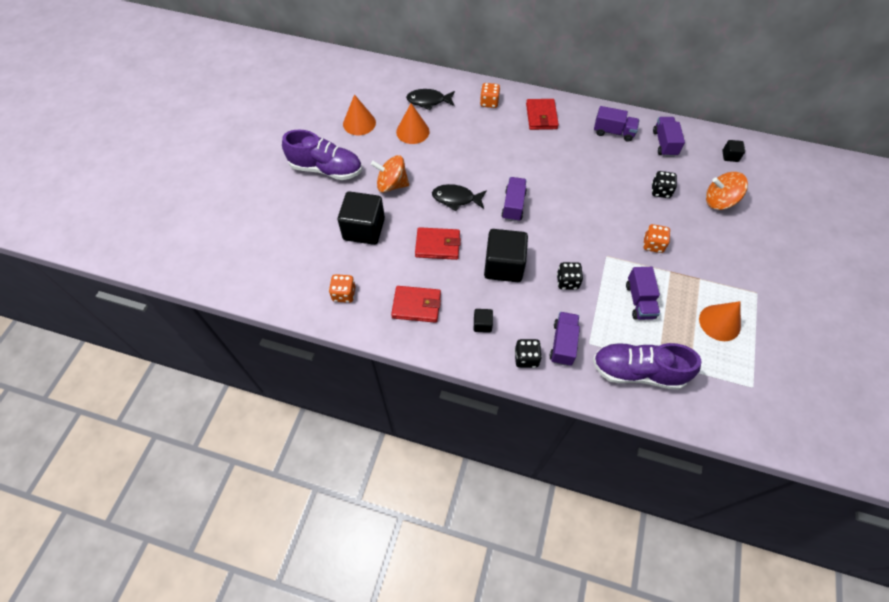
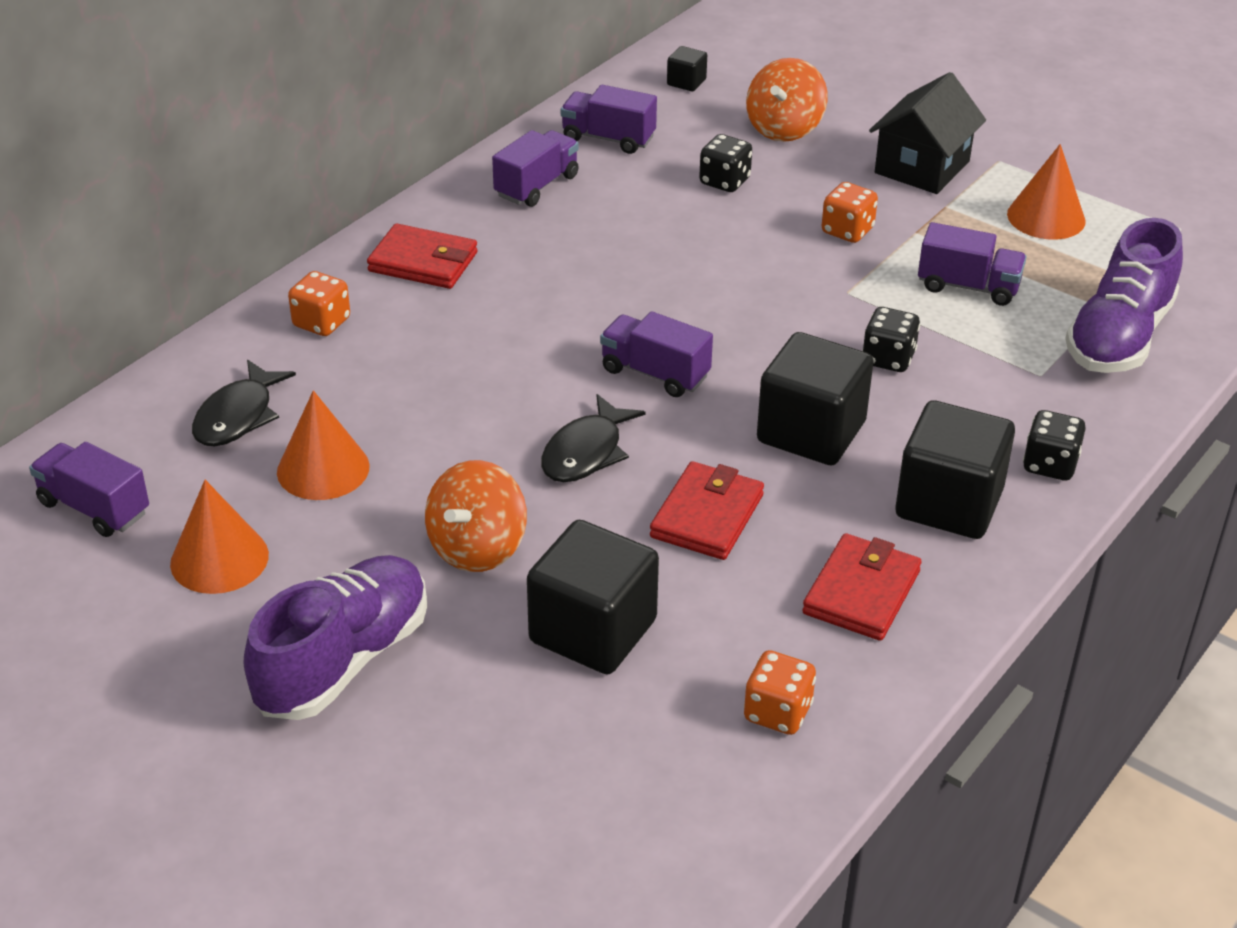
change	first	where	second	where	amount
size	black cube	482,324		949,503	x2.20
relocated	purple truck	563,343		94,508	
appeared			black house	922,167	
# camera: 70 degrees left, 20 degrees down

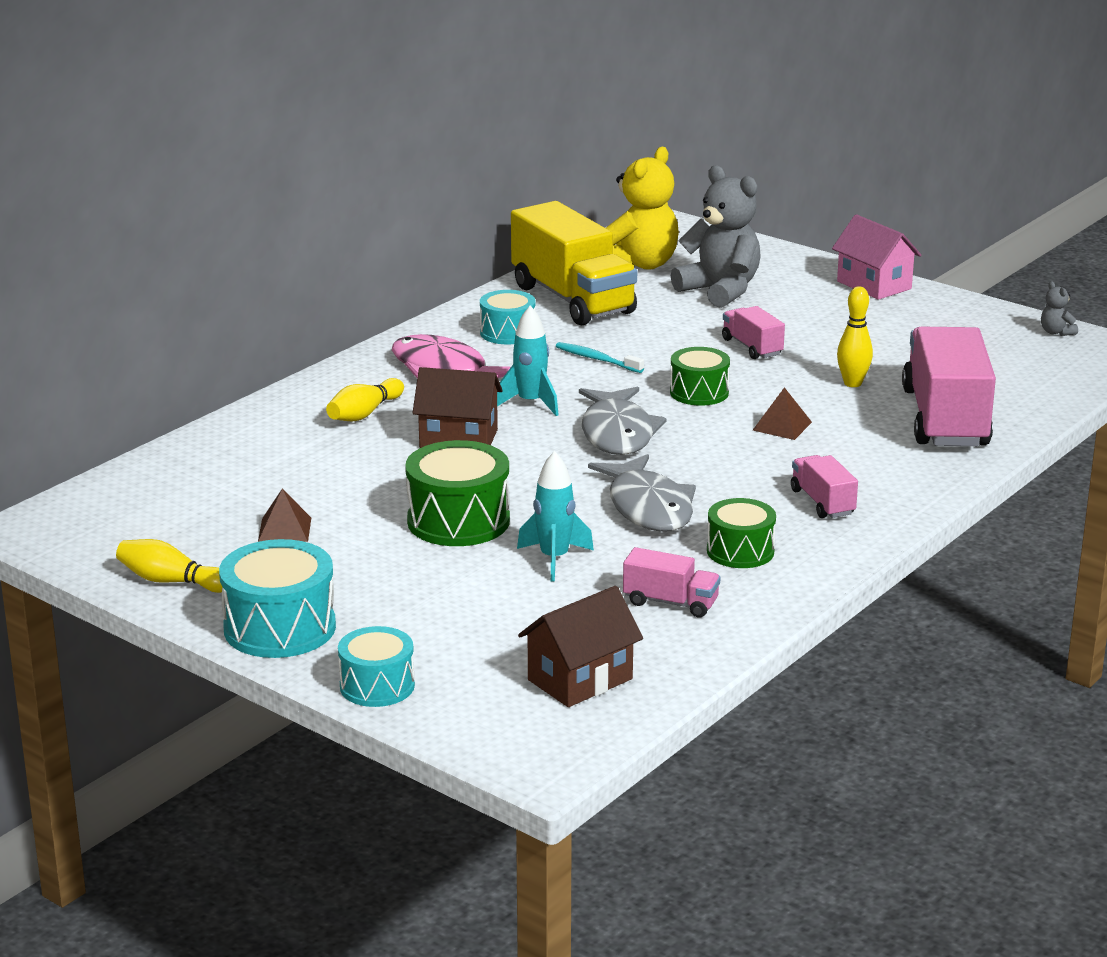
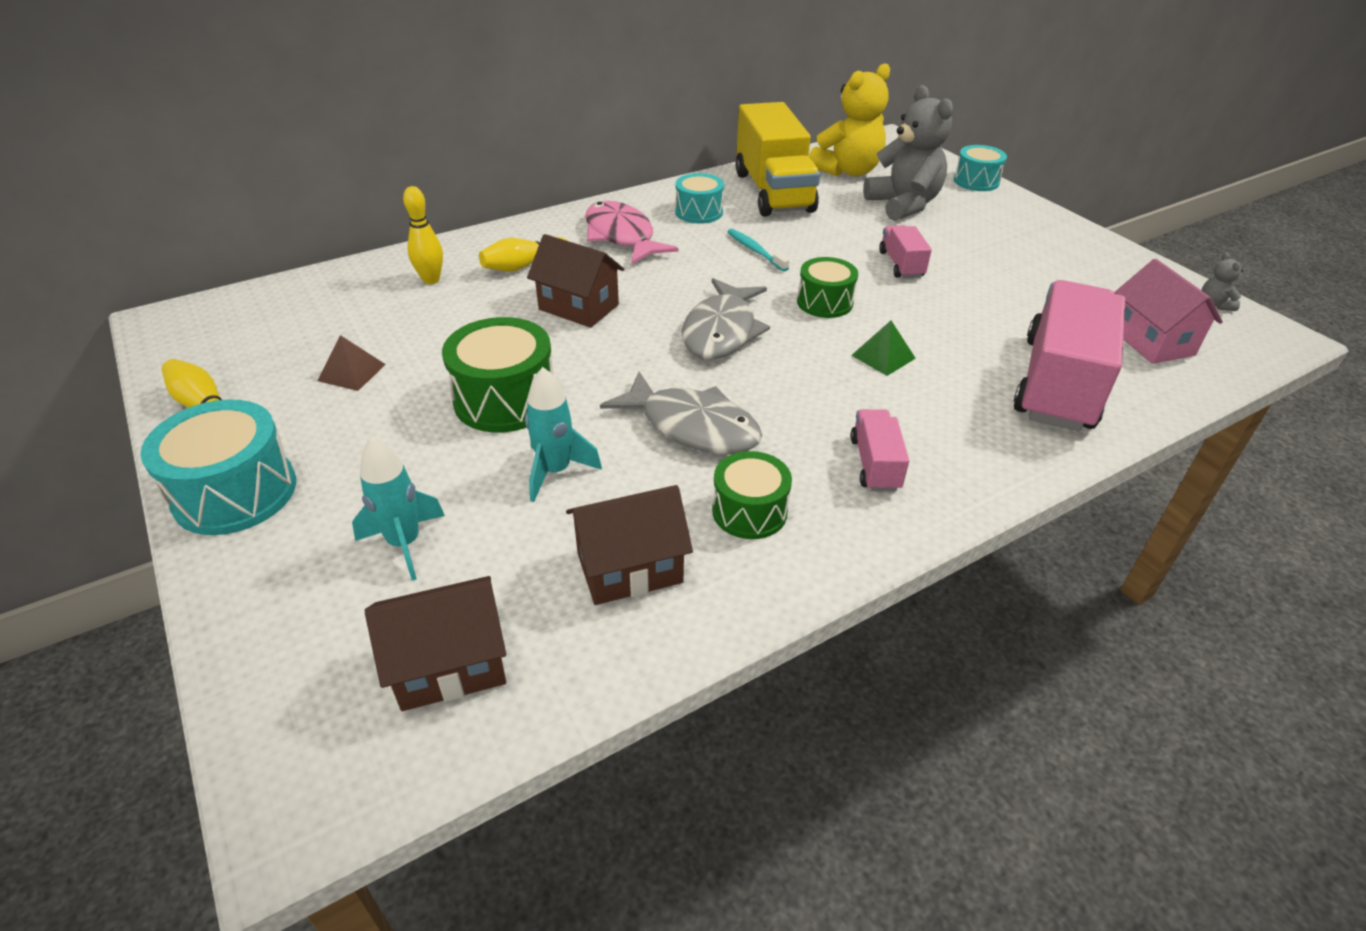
change	first	where	second	where	amount
relocated	pink house	874,285		1151,341	
relocated	yellow bowling pin	852,383		431,280	
relocated	turquoise rocket	530,403		404,543	
colour	brown pyramid	782,426	green pyramid	883,356	
spun	grey fish	648,507		692,426	60 degrees counterclockwise
exchanged	pink truck	670,602	brown house	629,568	
relocated	turquoise drum	377,686		976,181	
# camera: 20 degrees right, 15 degrees up

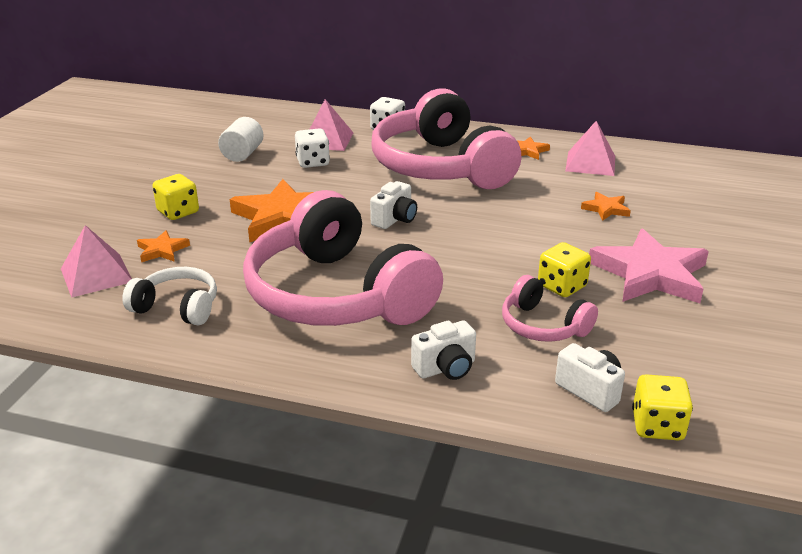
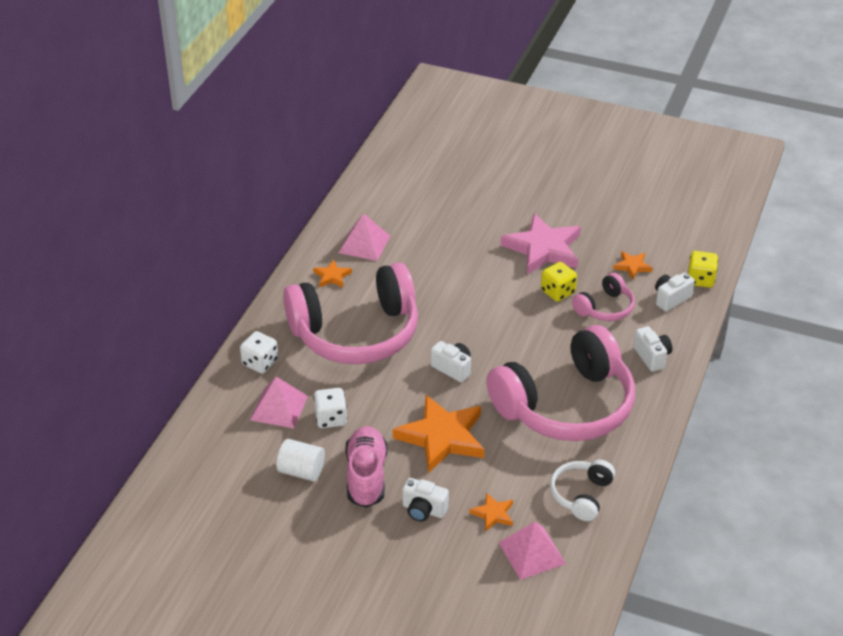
change	first	where	second	where	amount
exchanged	yellow dice	178,212	white camera	423,510	
relocated	orange star	606,209		632,266	
appeared			pink shoe	366,476	
# camera: 85 degrees left, 10 degrees up

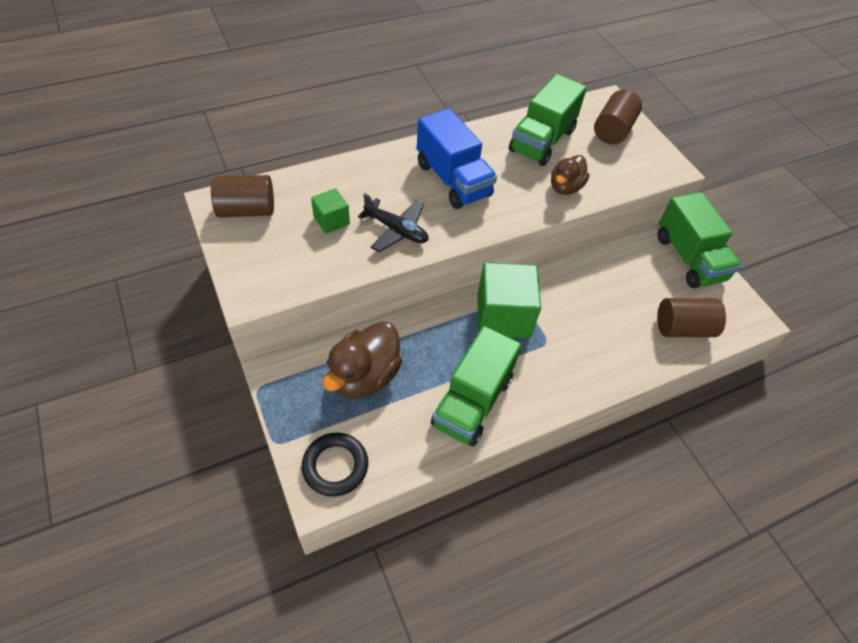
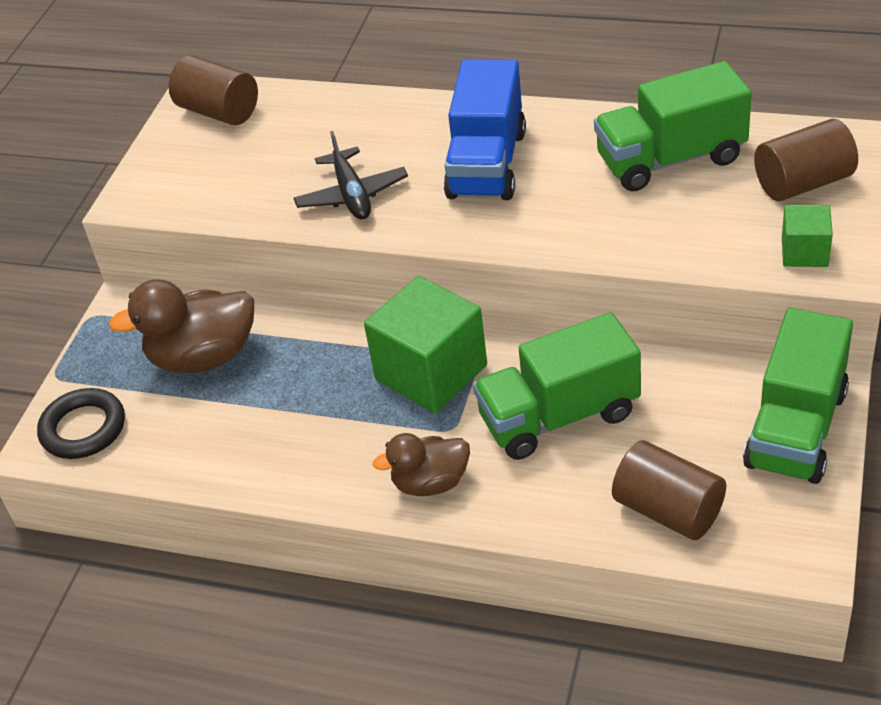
change	first	where	second	where	amount
relocated	brown duck	565,187		430,483	
relocated	green cube	331,220		804,252	
relocated	green truck	472,401		559,416	
# camera: 50 degrees right, 10 degrees down

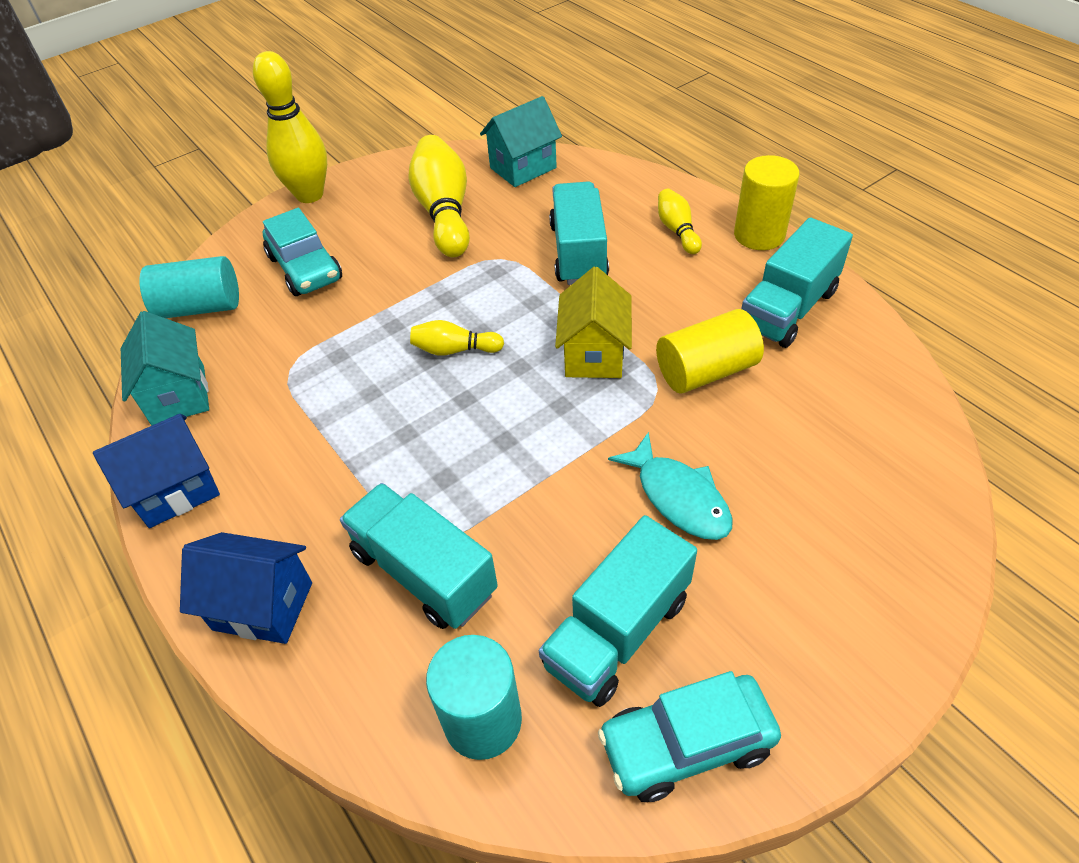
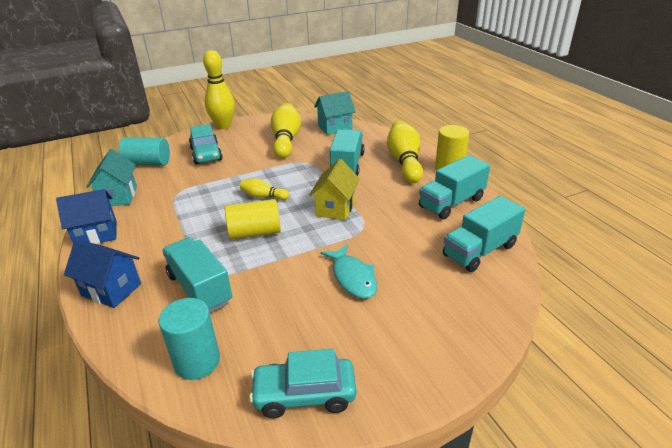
change	first	where	second	where	amount
size	yellow bowling pin	677,230		404,162	x1.92
relocated	yellow cylinder	706,371		255,232	
relocated	turquoise truck	617,631		480,250	
# camera: 10 degrees right, 15 degrees down

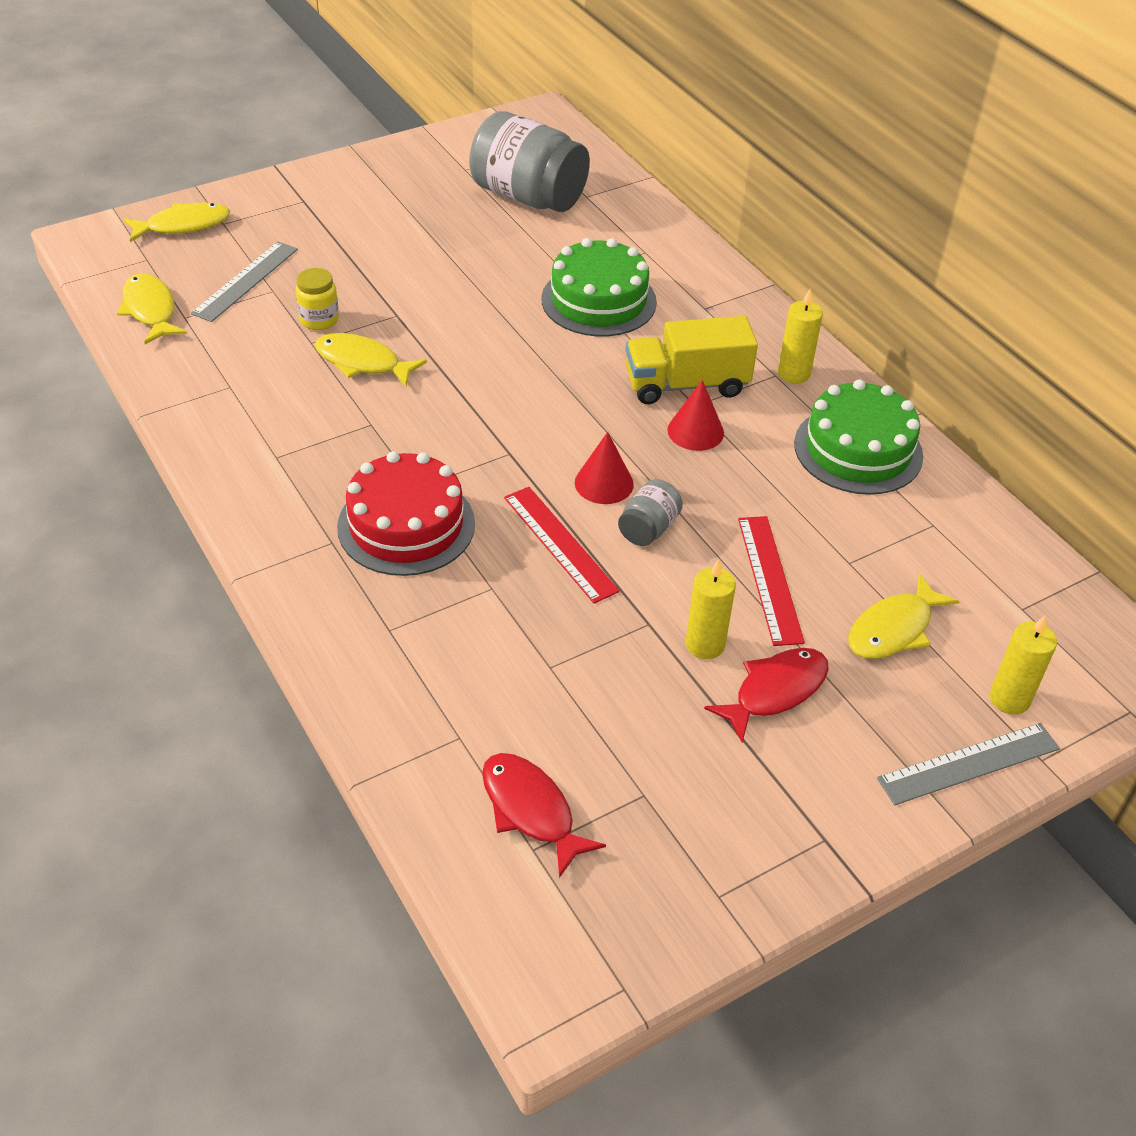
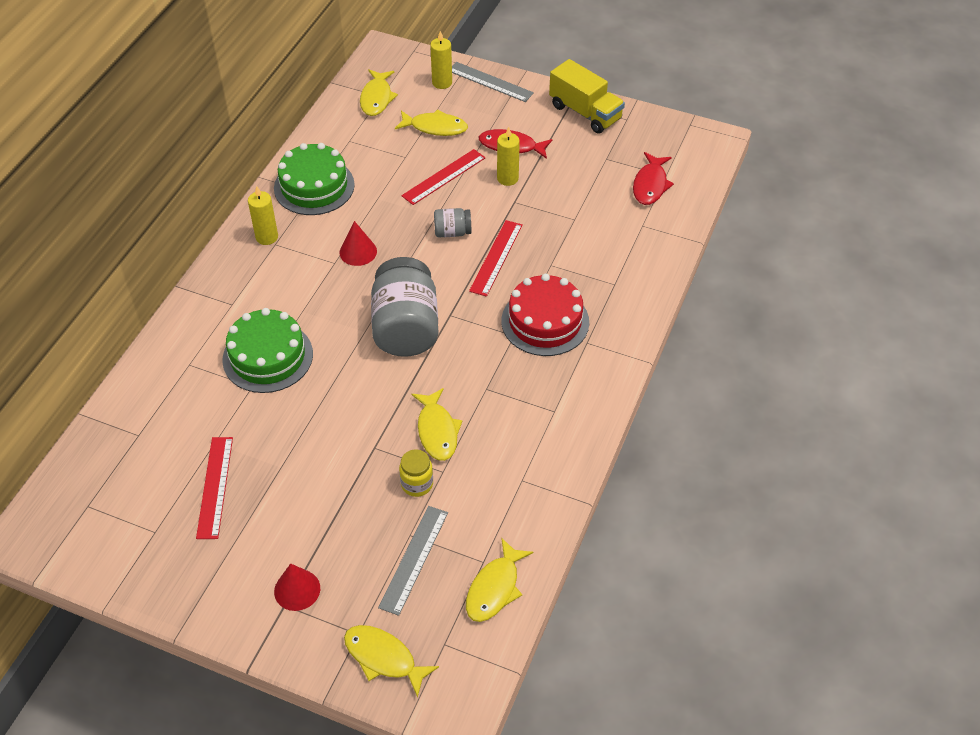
change	first	where	second	where	amount
relocated	grey jar	528,197		406,328	
spun	grey ruler	246,281		414,559	60 degrees counterclockwise
relocated	yellow truck	686,384		585,112	
relocated	red cone	604,483		297,589	
appeared			yellow fish	376,98	
appeared			red ruler	215,487	
# camera: 125 degrees left, 5 degrees up

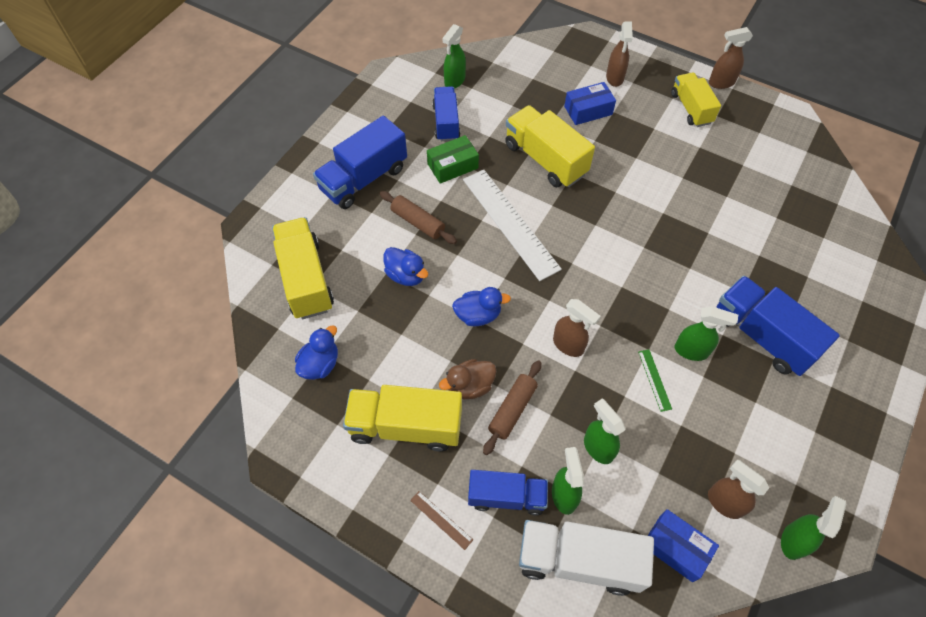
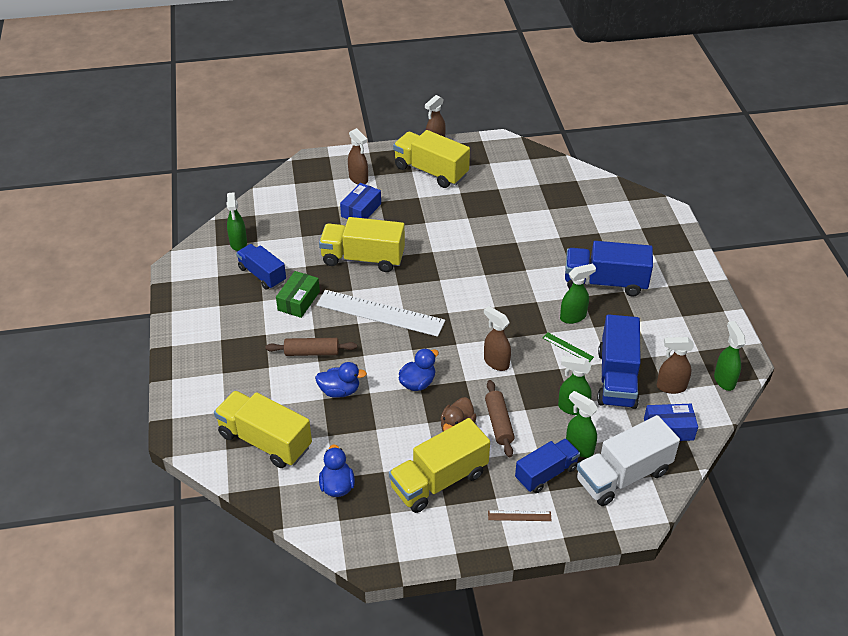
change	first	where	second	where	amount
size	yellow truck	691,108		431,171	x1.51
relocated	blue truck	364,179		617,378	
spun	brown spray bottle	568,345		496,362	135 degrees counterclockwise
# camera: 40 degrees left, 15 degrees down

